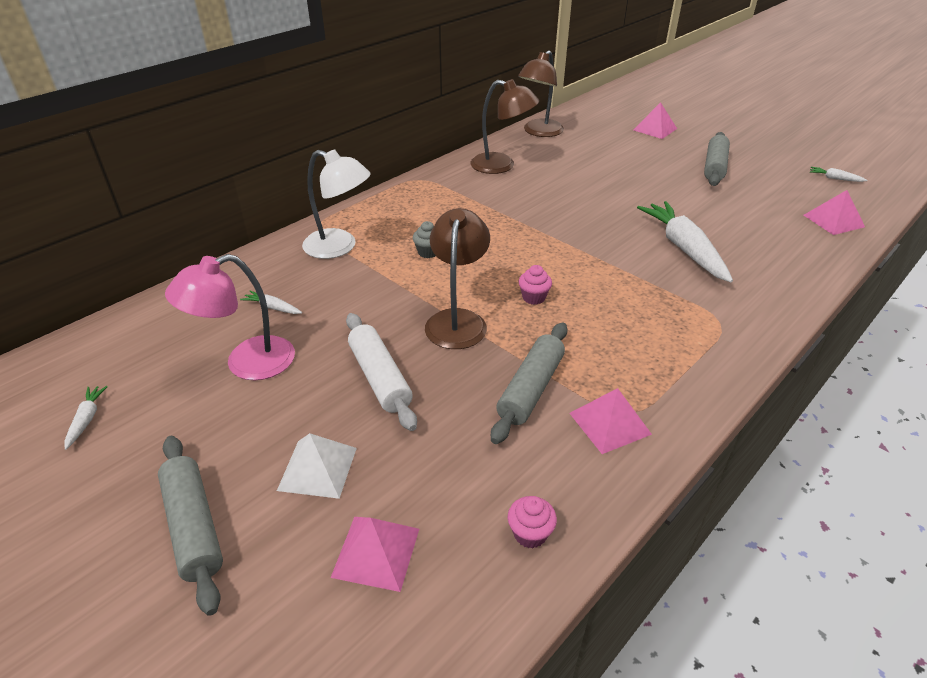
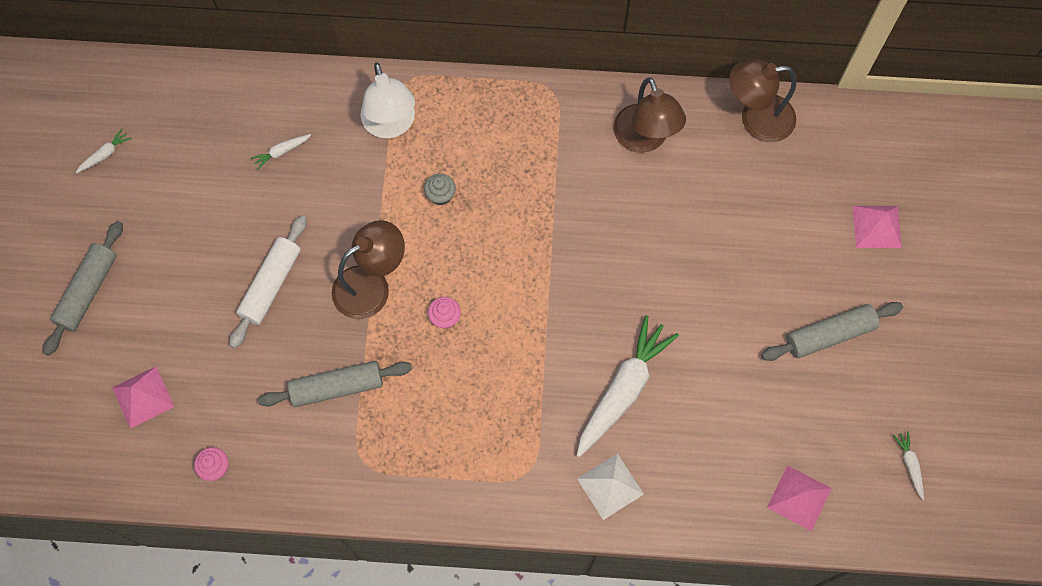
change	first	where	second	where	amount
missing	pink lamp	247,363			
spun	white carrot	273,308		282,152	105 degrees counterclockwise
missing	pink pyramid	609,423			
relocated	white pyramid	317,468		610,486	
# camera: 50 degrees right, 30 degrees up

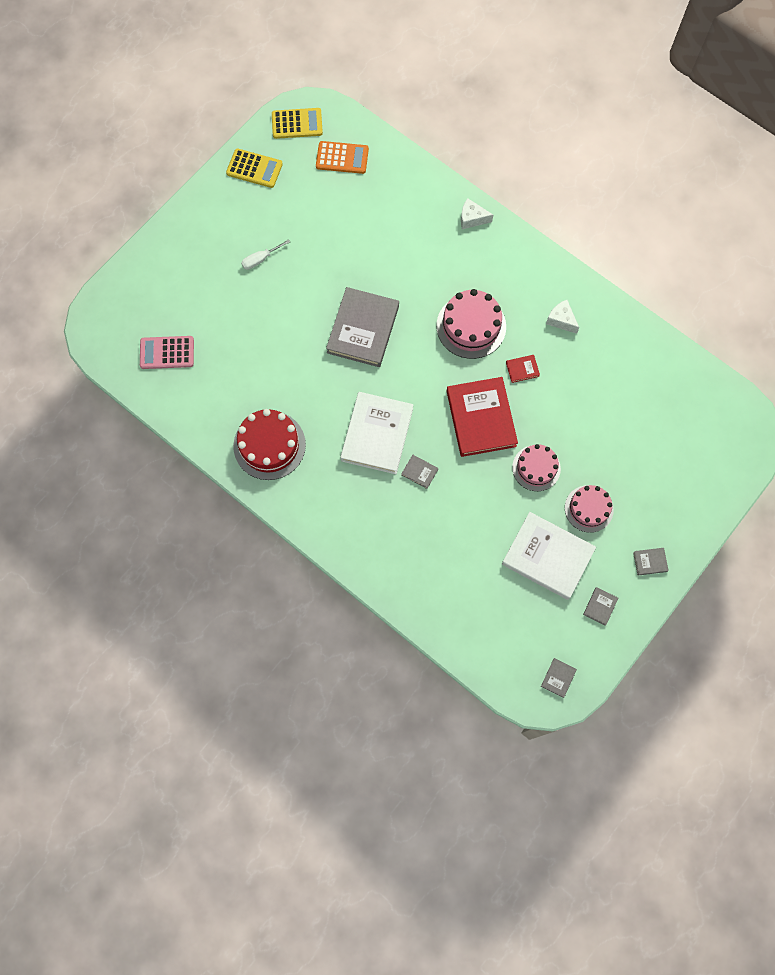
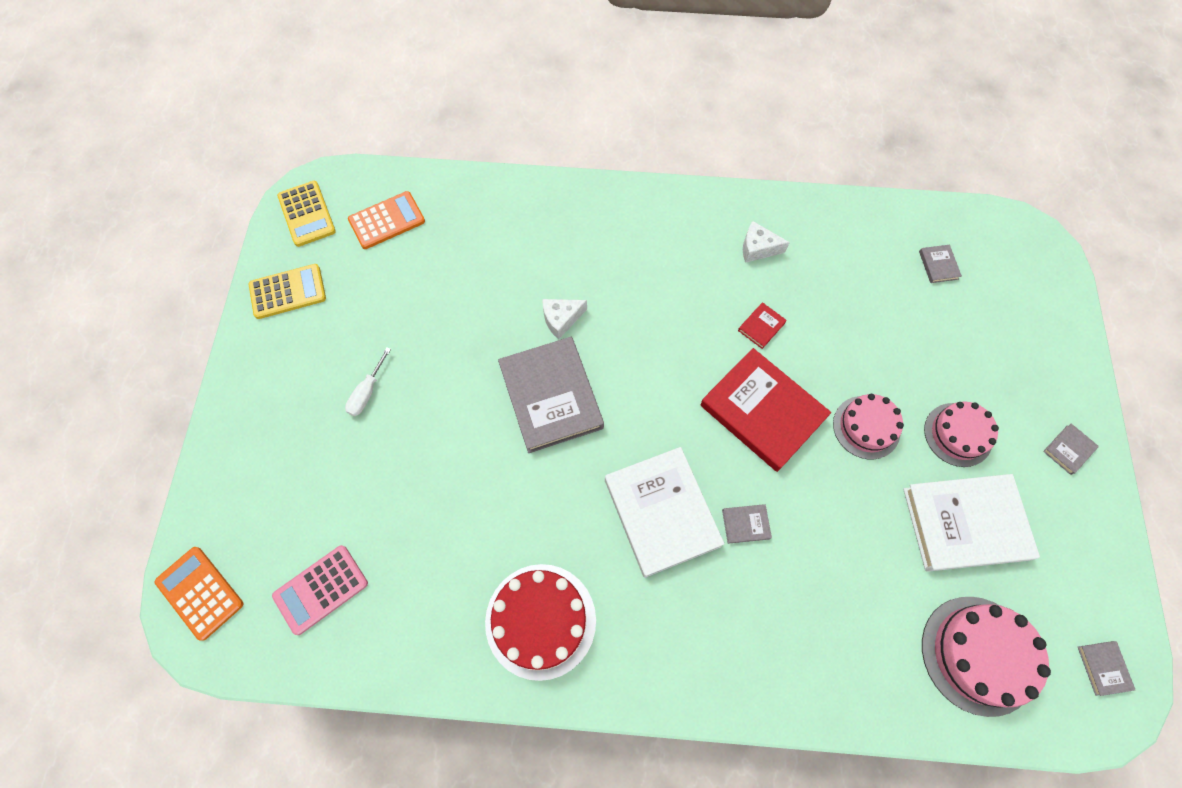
change	first	where	second	where	amount
spun	yellow calculator	297,124		307,214	105 degrees clockwise
relocated	white cheese	472,218		561,319	
relocated	pink cake	471,326		978,655	
relocated	grey book	600,606		938,265	
appeared			orange calculator	200,593	
# camera: 35 degrees left, 5 degrees down

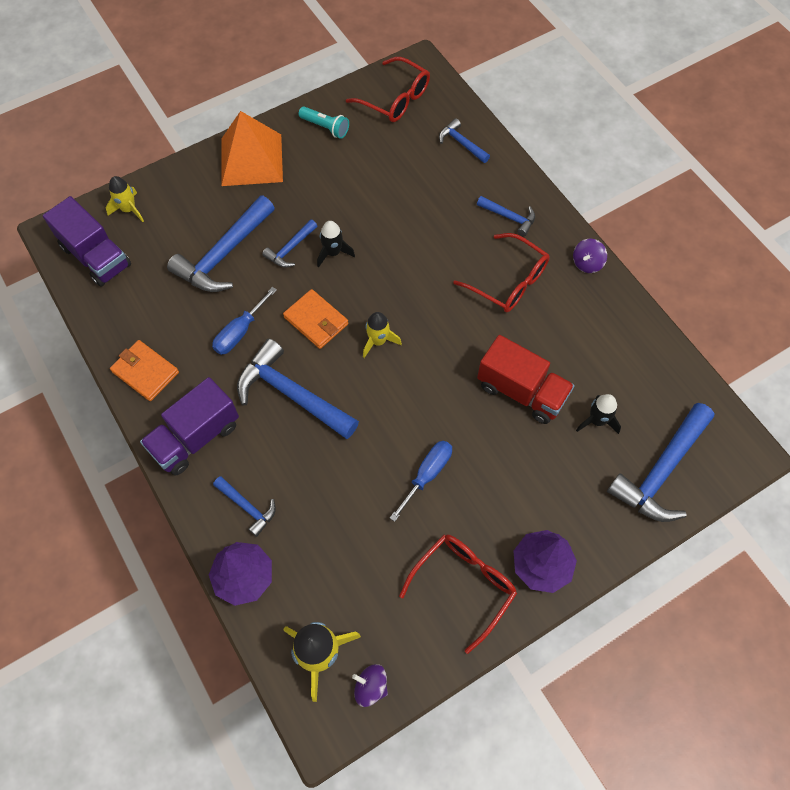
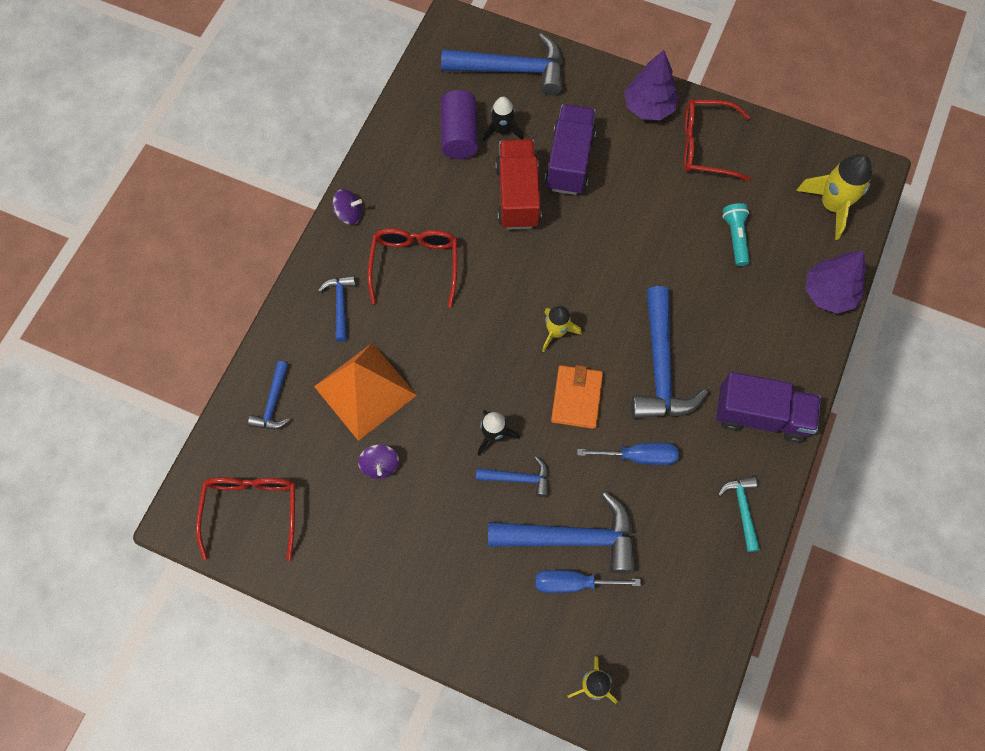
change	first	where	second	where	amount
relocated	turquoise flashlight	325,127		735,237	
relocated	orange pyramid	251,160		365,390	
relocated	purple truck	96,256		569,161	
exchanged	orange wallet	145,372	turquoise hammer	742,509	
relocated	blue screwdriver	427,475		572,583	
missing	blue hammer	248,507			
relocated	purple spinning top	370,687		380,465	
appeared			purple cylinder	459,135	
# camera: 125 degrees left, 5 degrees up

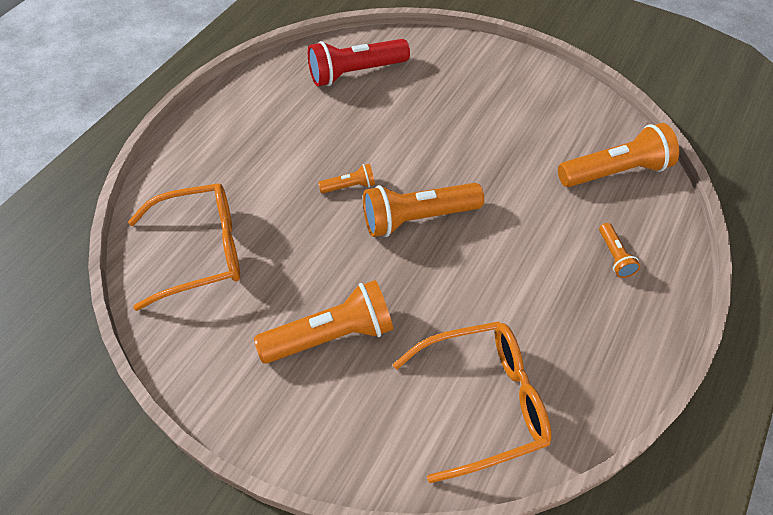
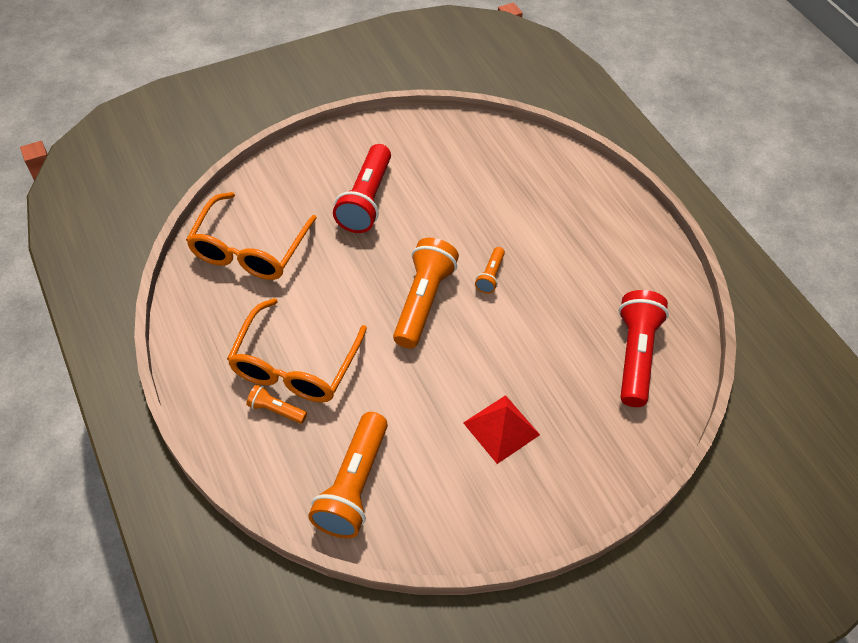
change	first	where	second	where	amount
relocated	orange glasses	201,251		295,365	
colour	orange flashlight	331,335	red flashlight	366,200	
appeared			red pyramid	501,428	
# camera: 120 degrees right, 0 degrees up

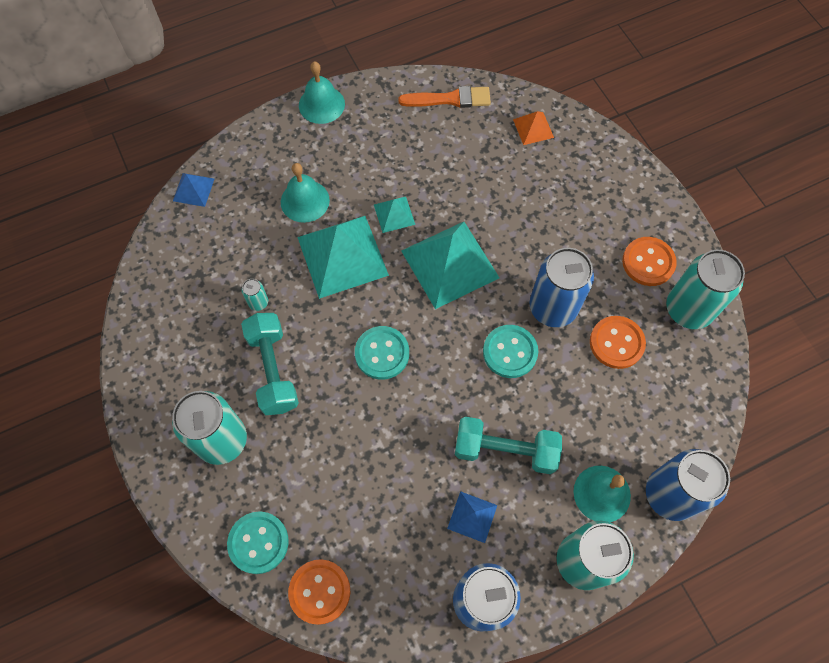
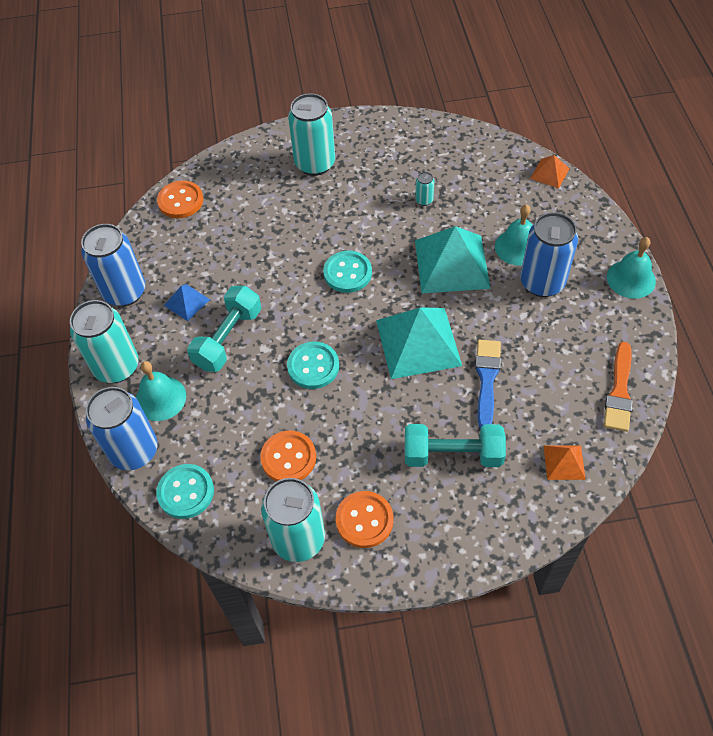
change	first	where	second	where	amount
colour	blue pyramid	193,189	orange pyramid	550,173	
missing	turquoise pyramid	394,214			
relocated	blue can	552,308		542,282	
relocated	turquoise dumbbell	273,370		452,454	
relocated	turquoise button	258,542		186,492	
appeared			blue brush	486,379	
# camera: 110 degrees right, 10 degrees down

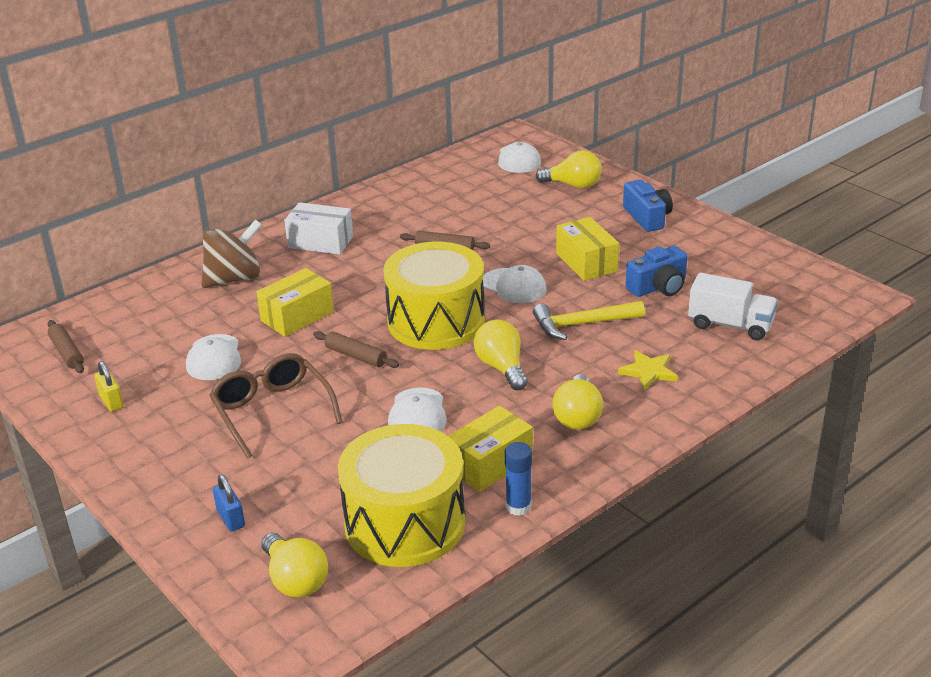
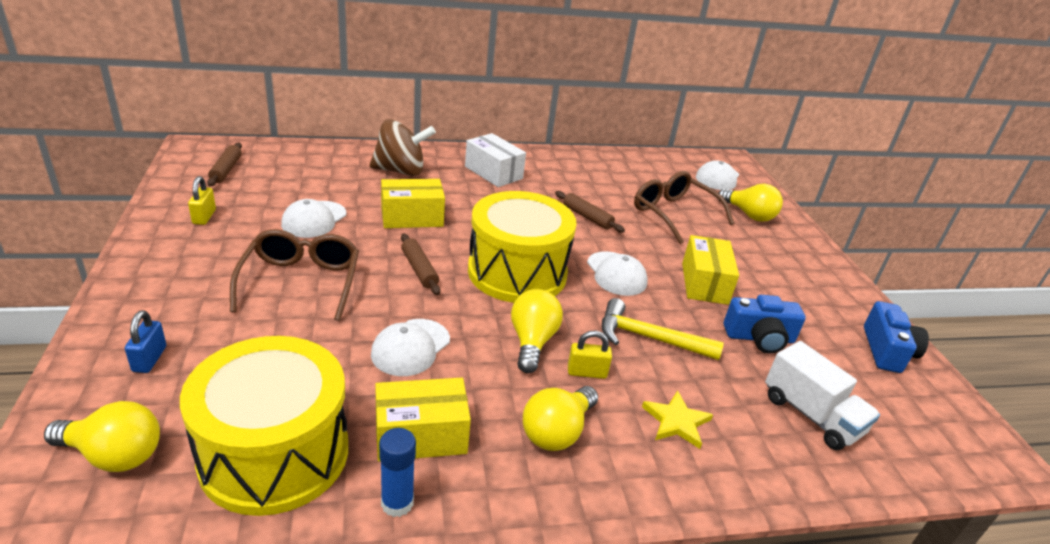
change	first	where	second	where	amount
relocated	blue camera	647,217		887,351	
spun	yellow light bulb	295,580		114,455	75 degrees counterclockwise
appeared			brown glasses	674,214	
appeared			yellow padlock	587,372	
# camera: 25 degrees right, 0 degrees up

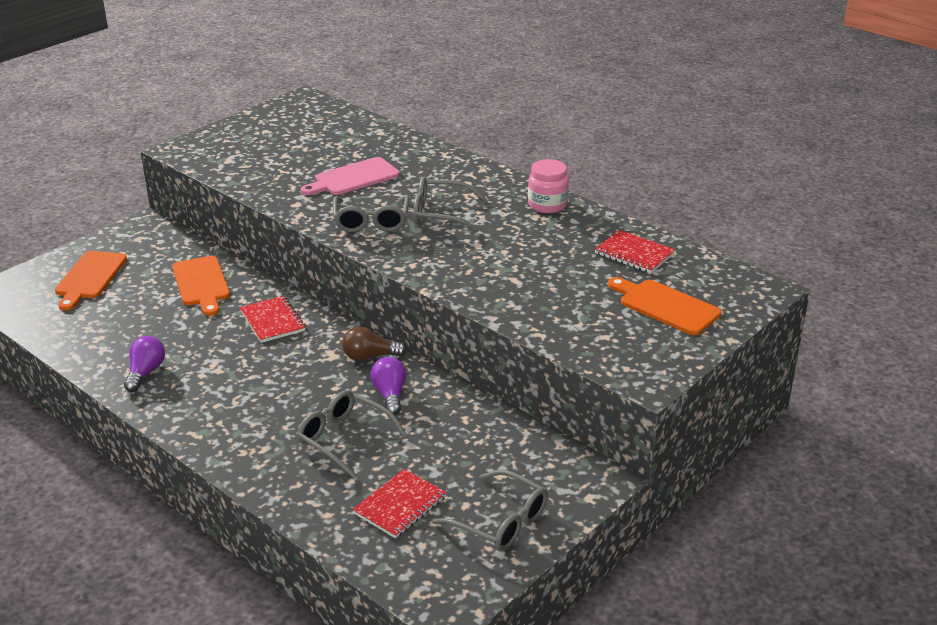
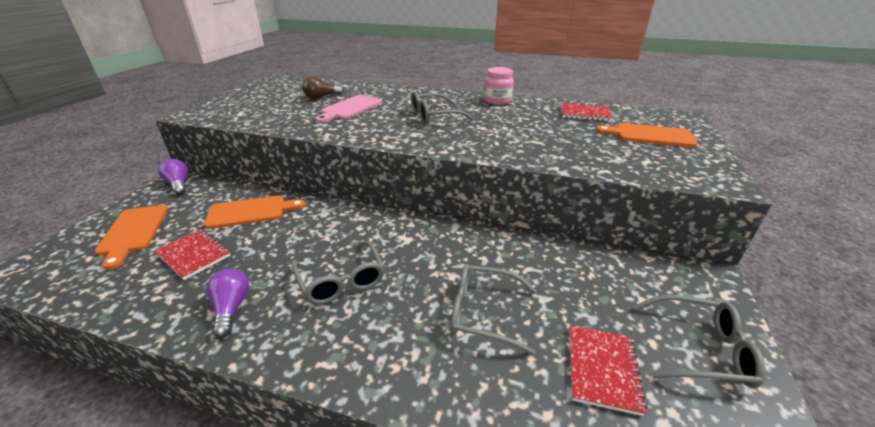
change	first	where	second	where	amount
relocated	grey glasses	371,222		342,281	
spun	orange cutting board	201,283		250,212	60 degrees counterclockwise
relocated	red notebook	272,321		193,255	
relocated	brown light bulb	369,356		321,97	
relocated	purple light bulb	390,394		178,184	
# camera: 25 degrees left, 0 degrees up

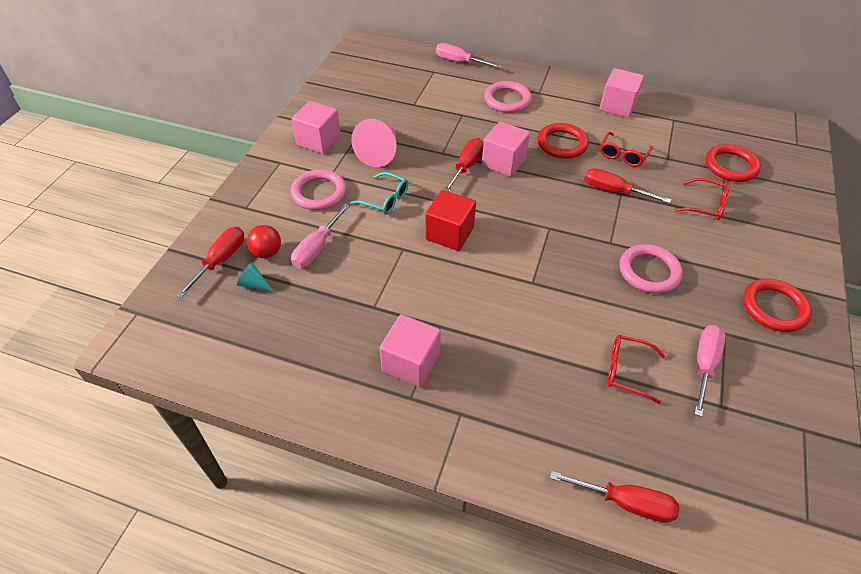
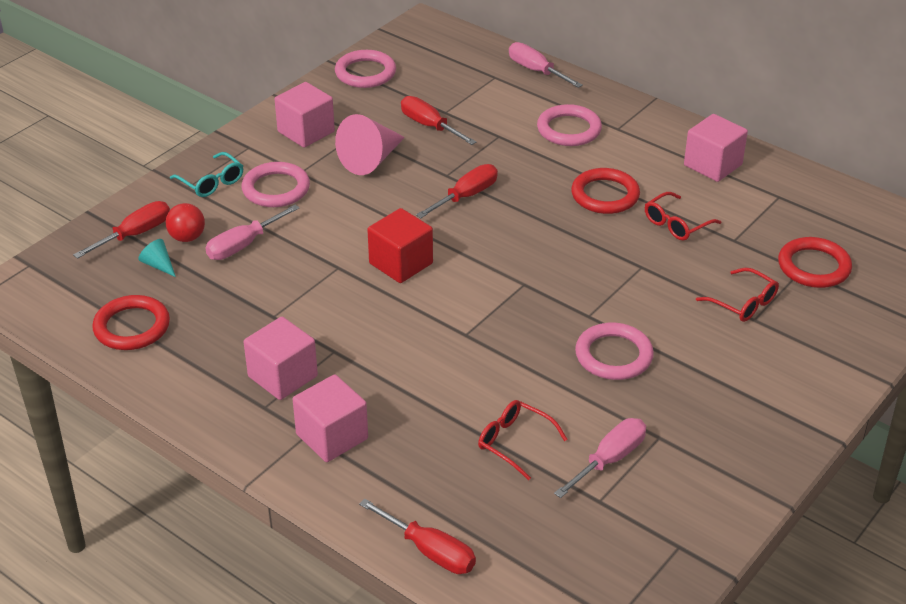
change	first	where	second	where	amount
relocated	pink cube	503,162		332,436	
relocated	red screwdriver	614,191		430,126	
relocated	turquoise glasses	385,199		211,182	
relocated	red ring	774,308		132,327	
appeared			pink ring	365,73	
# camera: 20 degrees right, 10 degrees down

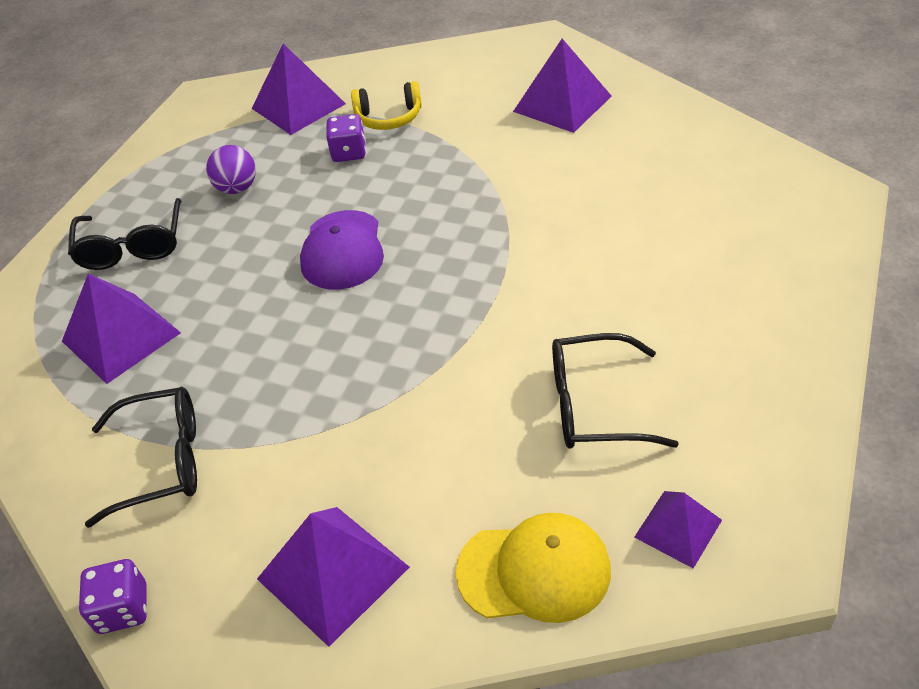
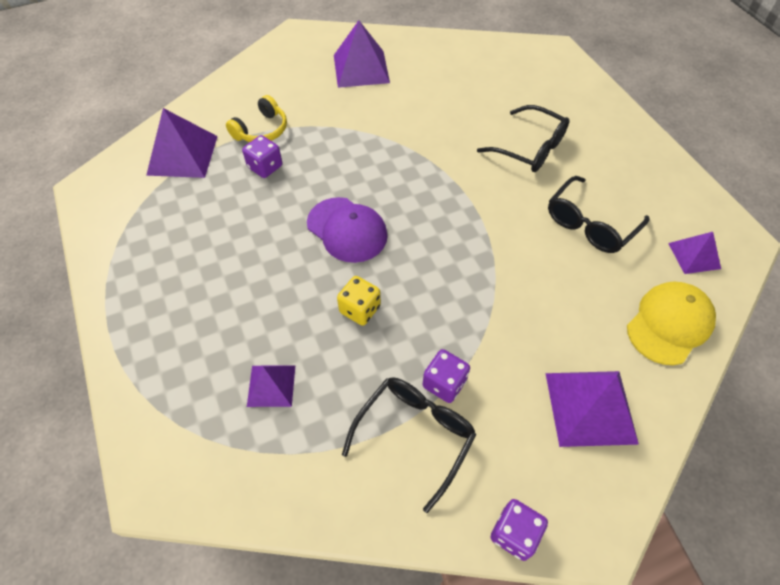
change	first	where	second	where	amount
missing	purple ball	237,188			
relocated	black glasses	132,247		530,148	
size	purple pyramid	121,337		271,385	x0.59
appeared			yellow dice	360,309	
appeared			purple dice	444,383	
# camera: 50 degrees left, 10 degrees up

